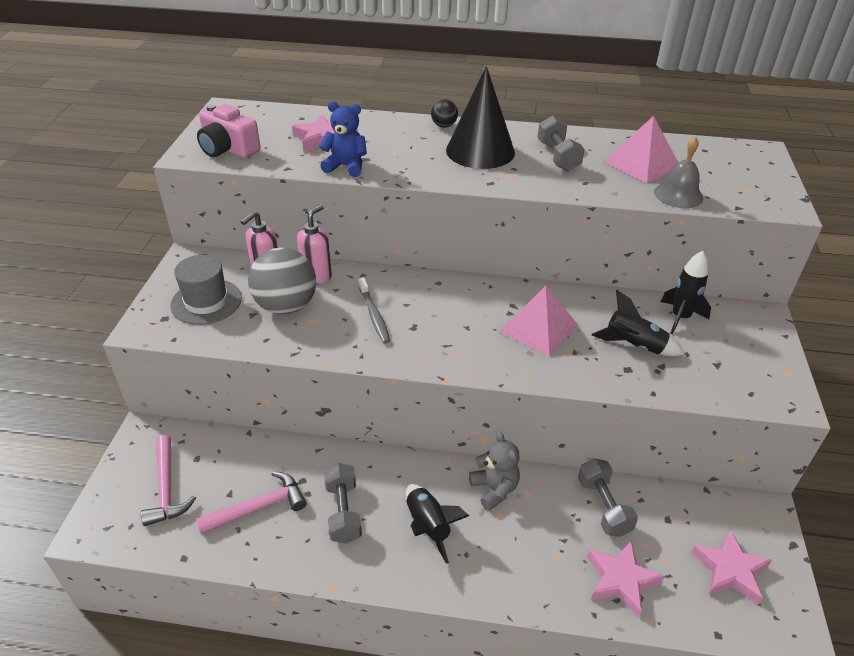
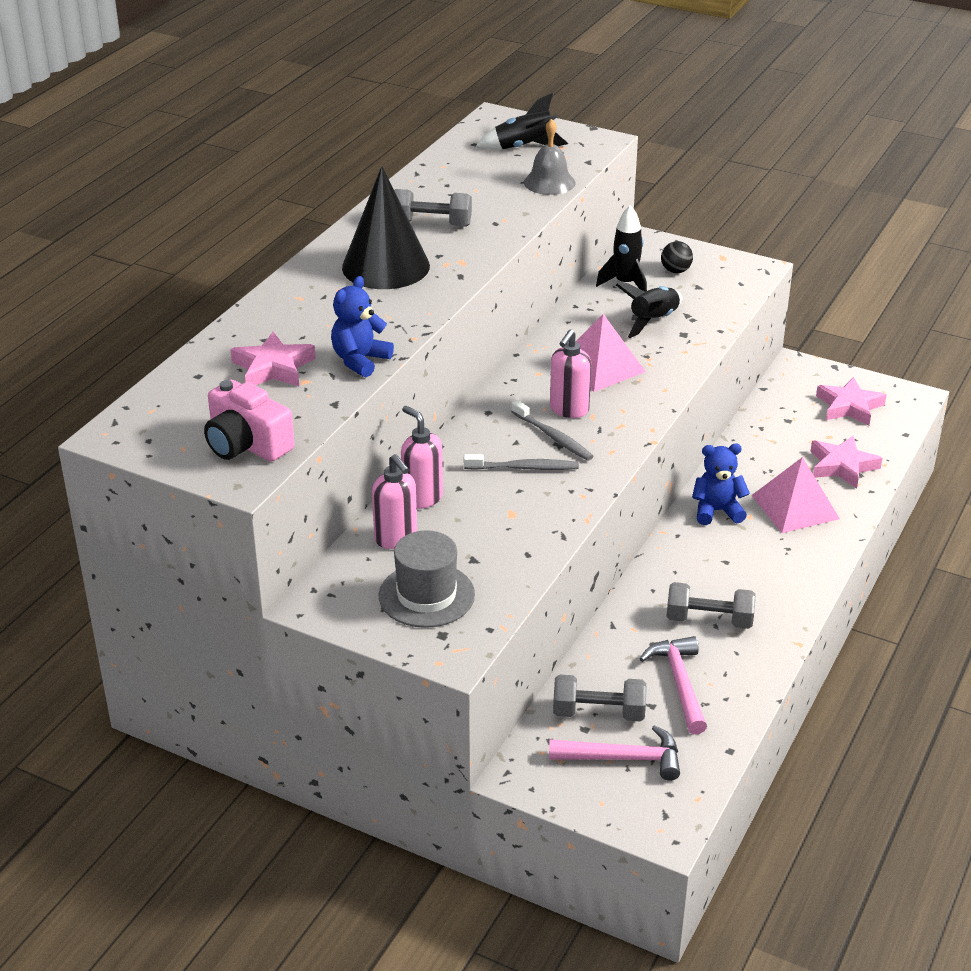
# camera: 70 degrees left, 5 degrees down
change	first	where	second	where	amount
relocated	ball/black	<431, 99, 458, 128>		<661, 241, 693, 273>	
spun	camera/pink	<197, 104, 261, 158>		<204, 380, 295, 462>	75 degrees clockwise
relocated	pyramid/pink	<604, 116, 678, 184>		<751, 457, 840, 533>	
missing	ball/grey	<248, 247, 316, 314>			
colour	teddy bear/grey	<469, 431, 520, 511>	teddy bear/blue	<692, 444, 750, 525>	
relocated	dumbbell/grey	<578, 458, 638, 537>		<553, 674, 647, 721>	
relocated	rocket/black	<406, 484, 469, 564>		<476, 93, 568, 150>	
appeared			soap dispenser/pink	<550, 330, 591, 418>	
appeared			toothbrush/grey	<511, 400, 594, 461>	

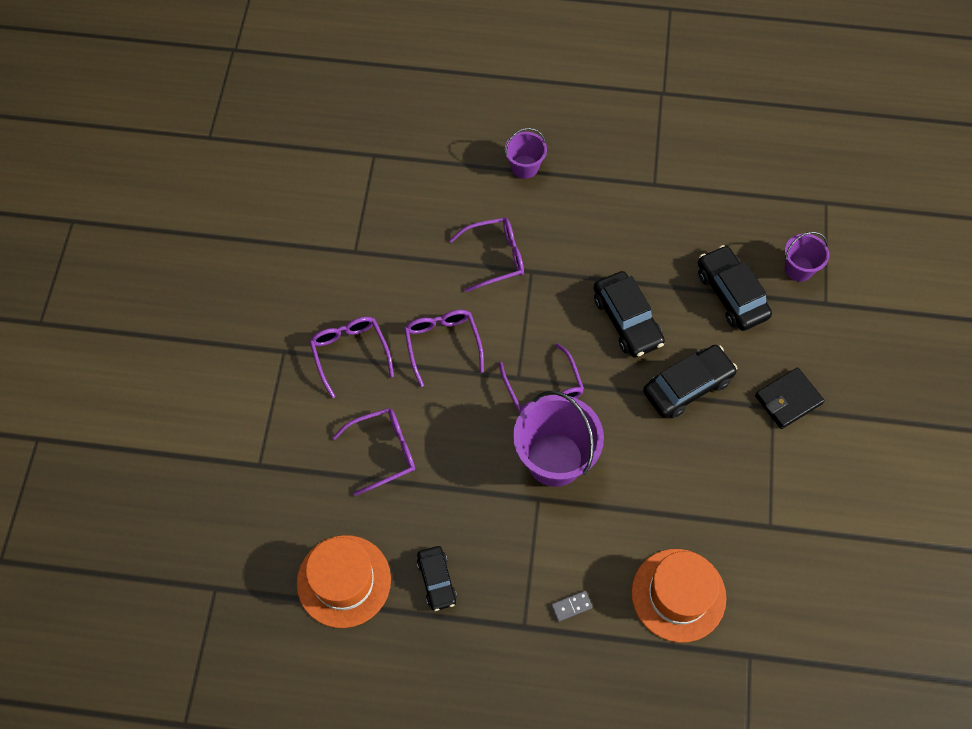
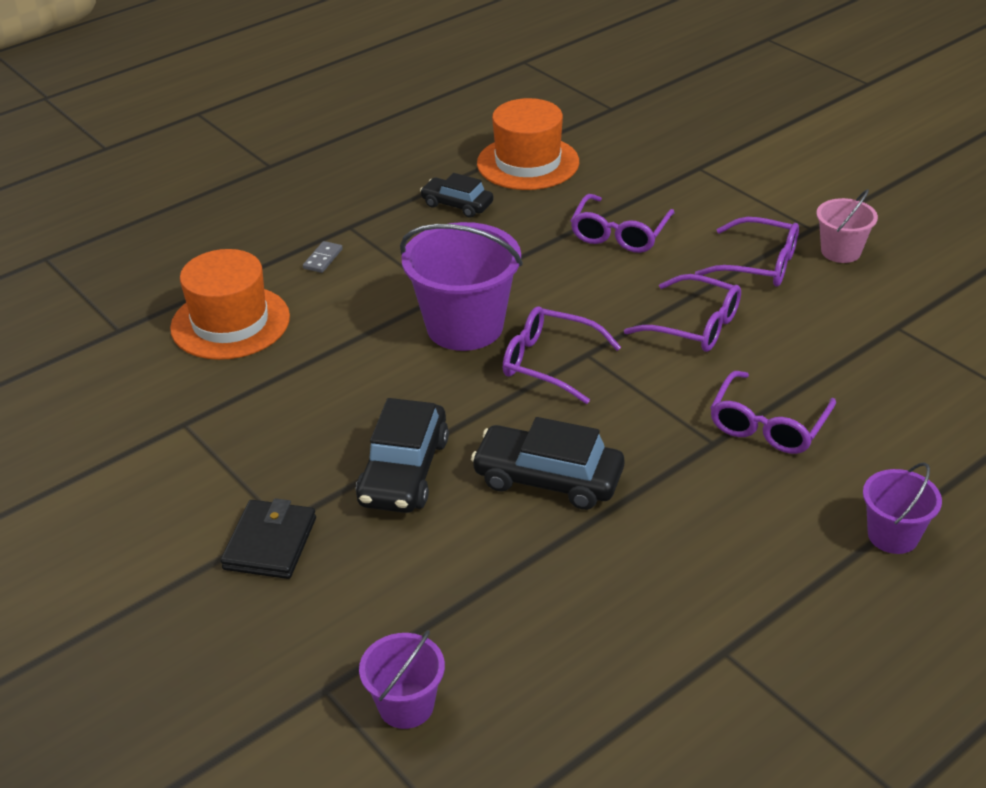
# camera: 135 degrees right, 25 degrees down
change	first	where	second	where	amount
missing	car/black	<698, 245, 772, 331>			
appeared			bucket/pink	<816, 189, 878, 263>	

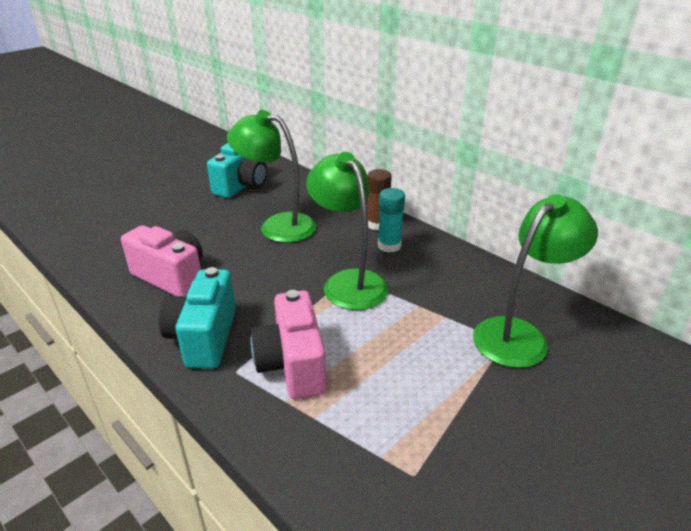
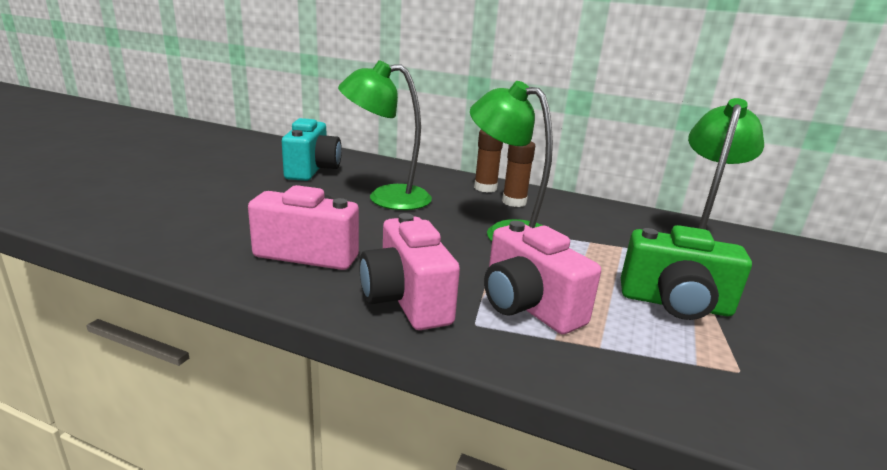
# camera: 25 degrees left, 10 degrees down
change	first	where	second	where	amount
colour	glue stick/turquoise	<378, 188, 405, 252>	glue stick/brown	<502, 141, 535, 207>	
colour	camera/turquoise	<159, 267, 236, 369>	camera/pink	<359, 213, 460, 330>	
appeared			camera/green	<621, 225, 752, 320>	

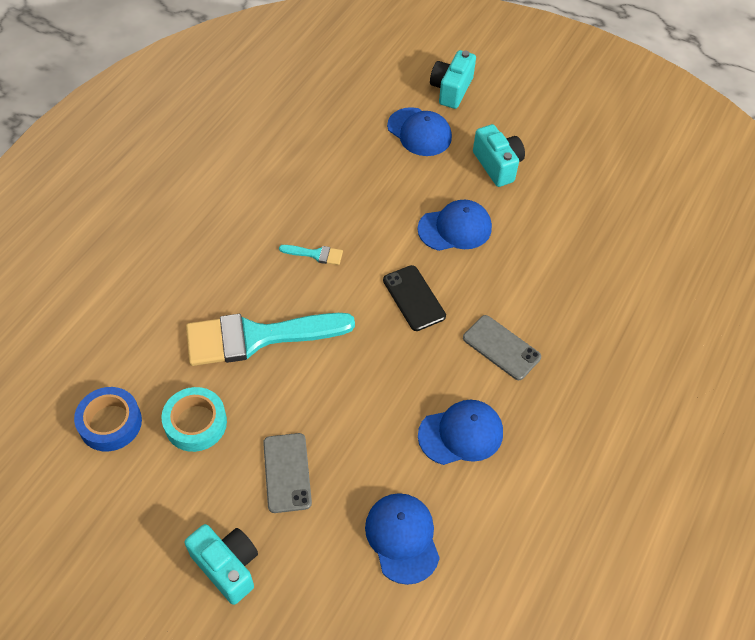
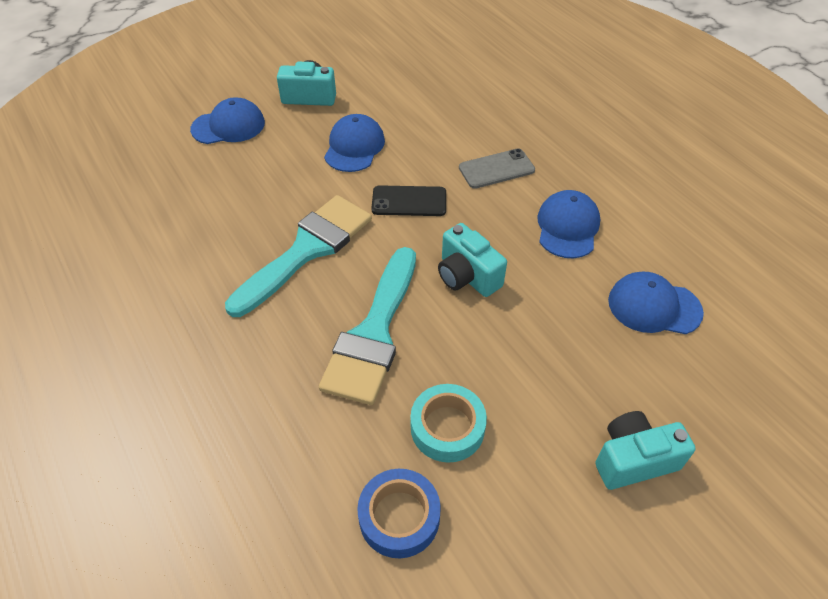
# camera: 60 degrees left, 5 degrees down
change	first	where	second	where	amount
relocated	camera/turquoise	<430, 50, 476, 109>		<438, 223, 507, 297>	
size	brush/turquoise	<279, 245, 343, 265>		<225, 195, 372, 317>	x2.47
missing	phone/grey	<263, 433, 312, 513>			

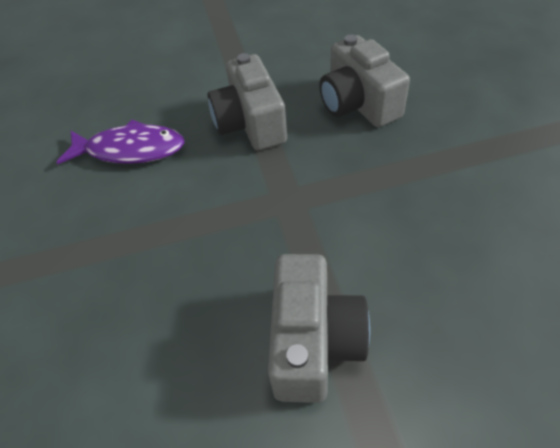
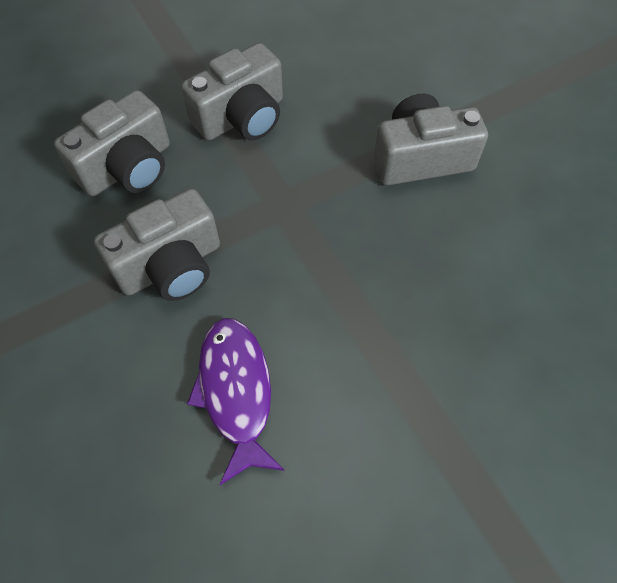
# camera: 110 degrees left, 10 degrees up
change	first	where	second	where	amount
appeared			camera/grey	<181, 43, 283, 140>	

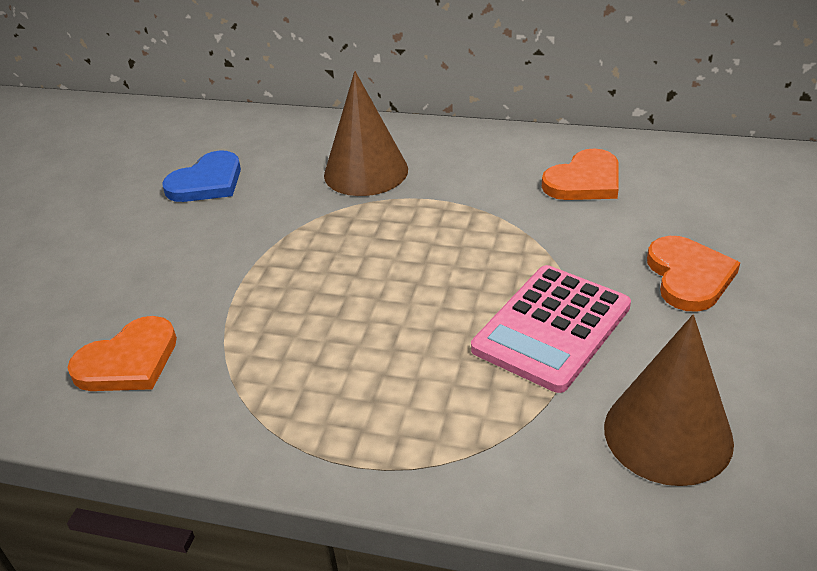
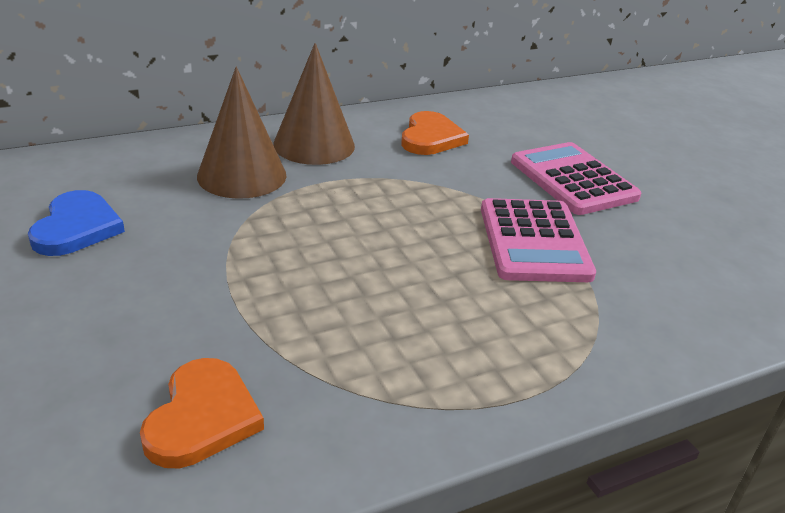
# camera: 45 degrees left, 5 degrees down
change	first	where	second	where	amount
exchanged	heart/orange	<647, 236, 740, 312>	calculator/pink	<511, 142, 641, 215>	
relocated	cone/brown	<604, 314, 734, 486>		<273, 43, 355, 165>	

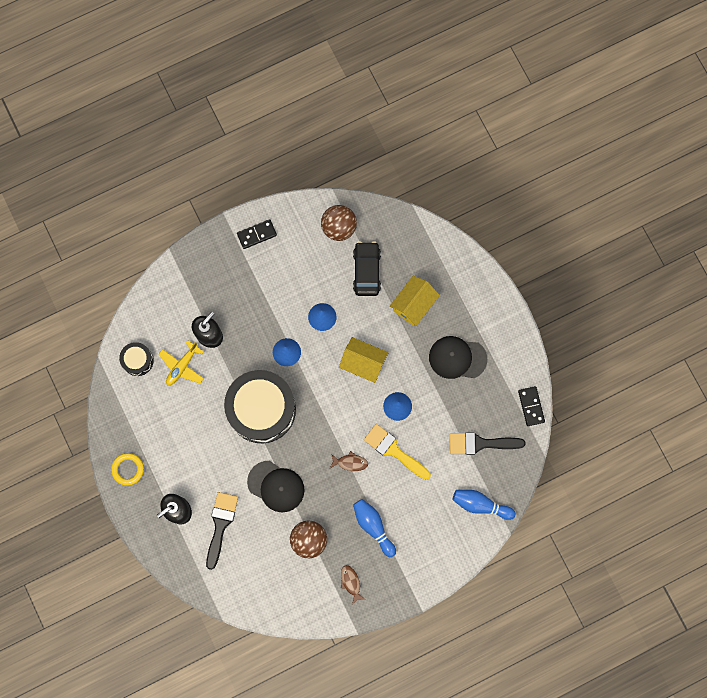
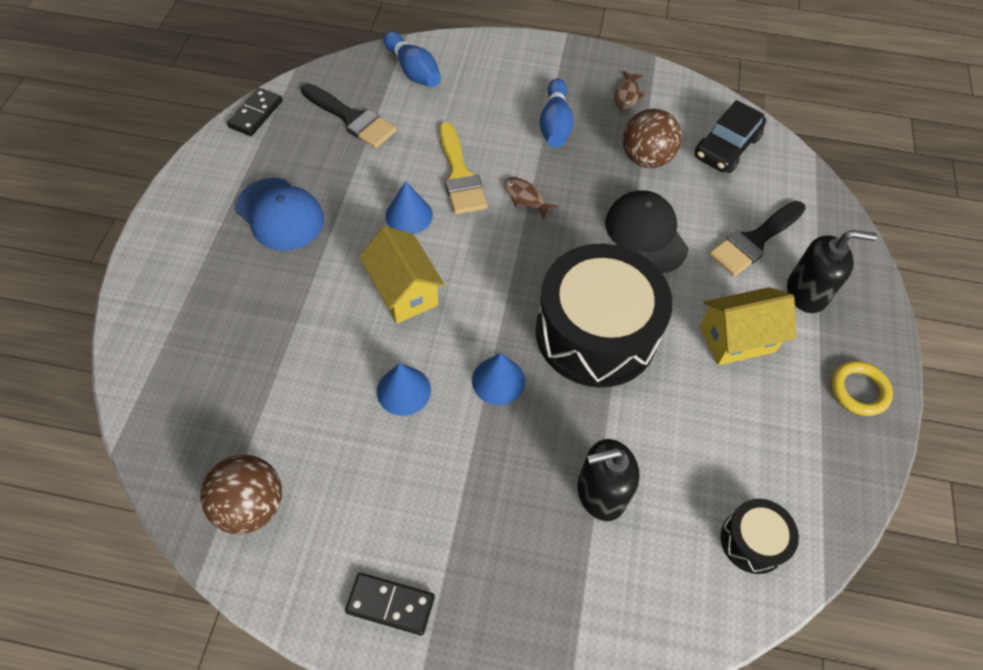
# camera: 145 degrees left, 20 degrees down
change	first	where	second	where	amount
relocated	car/black	<353, 241, 381, 296>		<695, 100, 766, 173>	
relocated	house/yellow	<390, 276, 440, 326>		<700, 287, 796, 365>	
colour	cap/black	<429, 336, 487, 379>	cap/blue	<236, 178, 324, 251>	
missing	plane/yellow	<159, 340, 204, 386>			

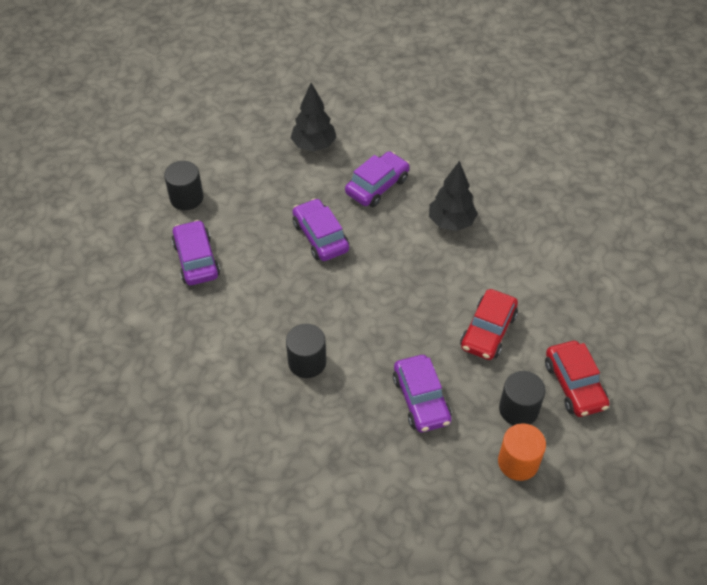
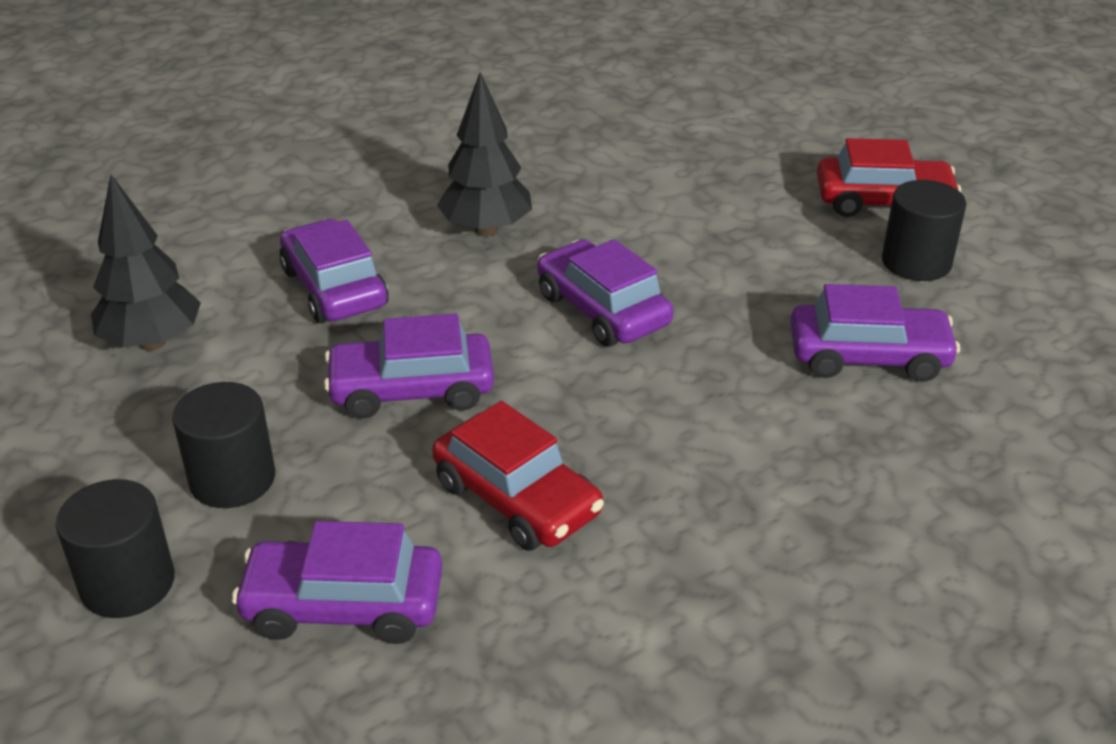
# camera: 70 degrees left, 15 degrees down
change	first	where	second	where	amount
relocated	car/red	<460, 289, 518, 360>		<432, 401, 604, 551>	
relocated	cylinder/black	<286, 324, 326, 378>		<172, 382, 275, 508>	
missing	cylinder/orange	<498, 423, 546, 481>			
appeared			car/purple	<537, 239, 673, 347>	

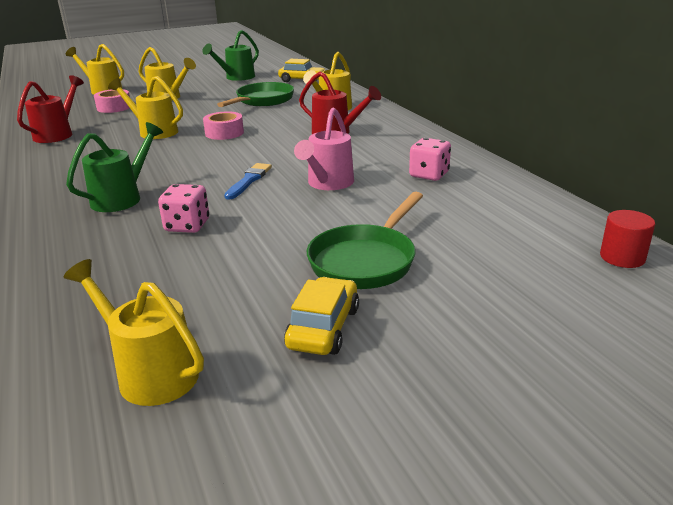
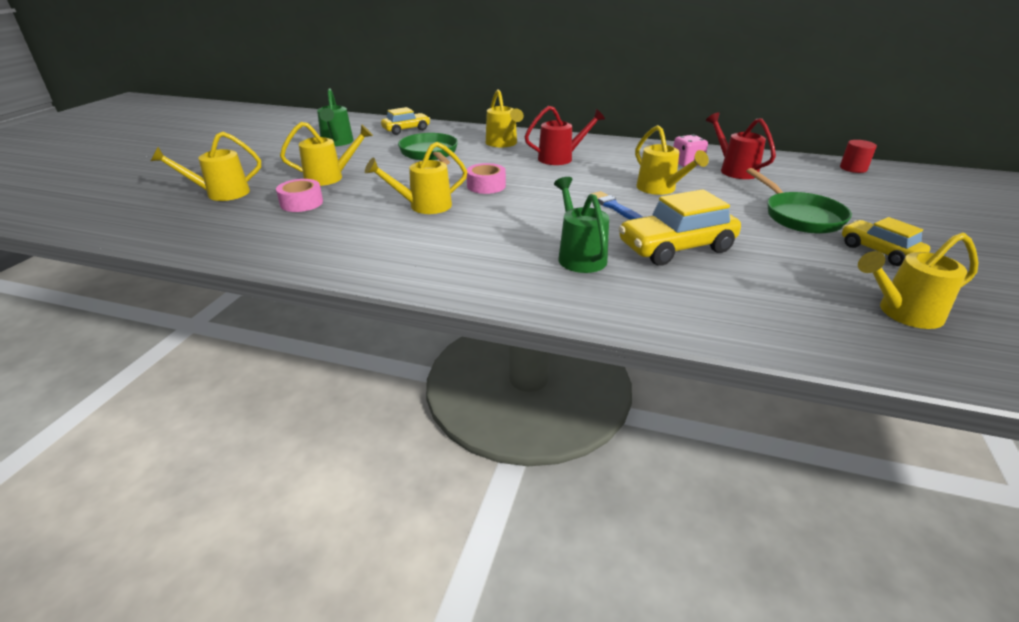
# camera: 50 degrees left, 5 degrees up
change	first	where	second	where	amount
relocated	watering can/red	<17, 75, 84, 143>		<706, 112, 776, 179>	
colour	watering can/pink	<294, 108, 354, 190>	watering can/yellow	<635, 125, 709, 195>	
exchanged	dice/pink	<158, 184, 209, 233>	car/yellow	<618, 189, 741, 266>	

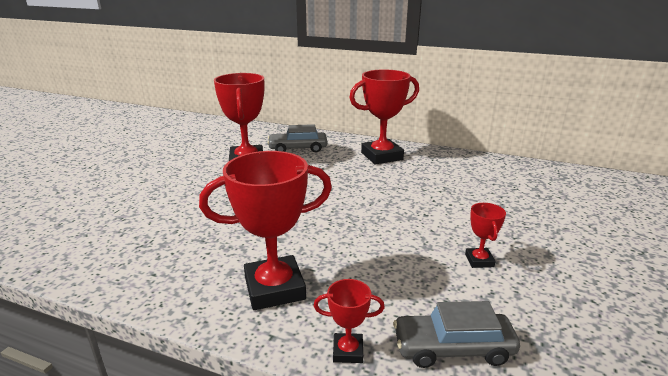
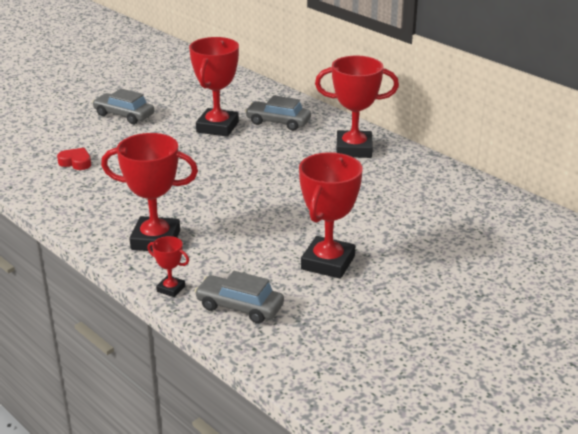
# camera: 25 degrees right, 5 degrees up
change	first	where	second	where	amount
size	trophy/red	<465, 203, 506, 268>		<299, 152, 362, 279>	x2.12
appeared			car/grey	<92, 89, 154, 124>	
appeared			heart/red	<57, 148, 91, 170>	

